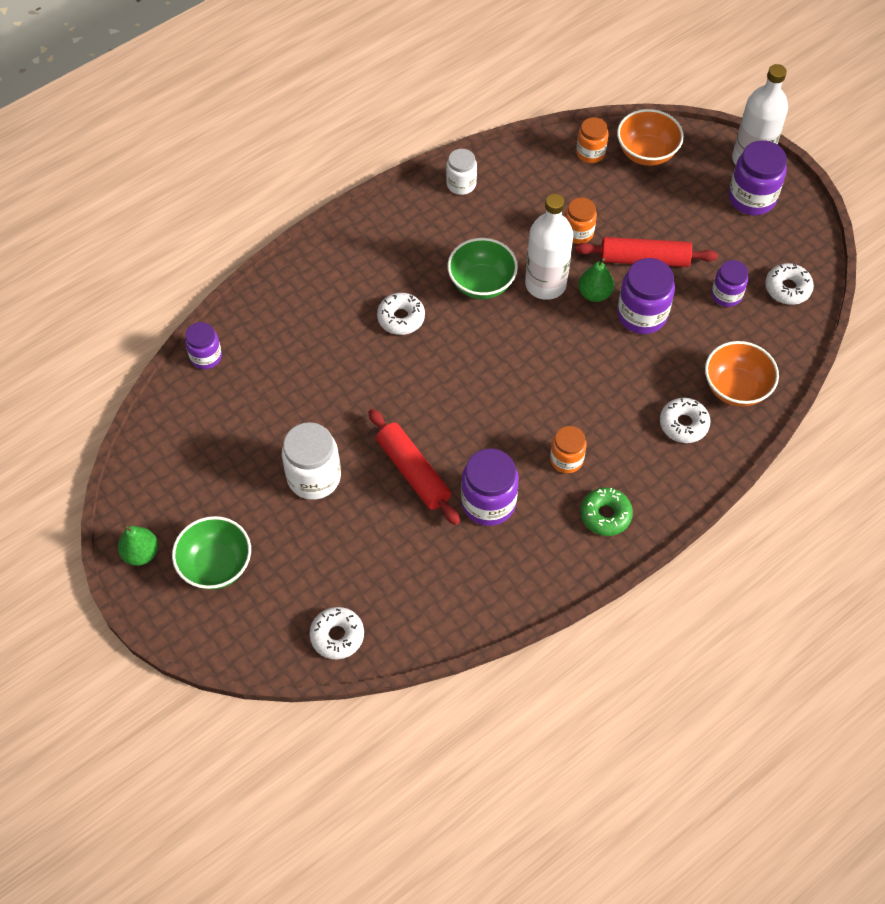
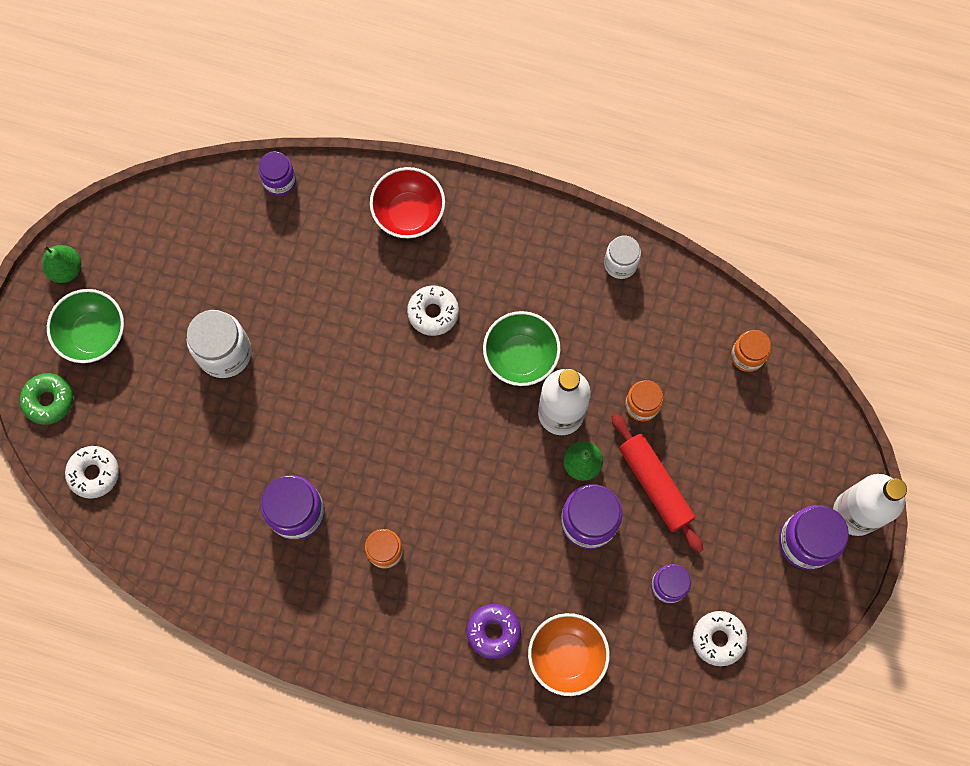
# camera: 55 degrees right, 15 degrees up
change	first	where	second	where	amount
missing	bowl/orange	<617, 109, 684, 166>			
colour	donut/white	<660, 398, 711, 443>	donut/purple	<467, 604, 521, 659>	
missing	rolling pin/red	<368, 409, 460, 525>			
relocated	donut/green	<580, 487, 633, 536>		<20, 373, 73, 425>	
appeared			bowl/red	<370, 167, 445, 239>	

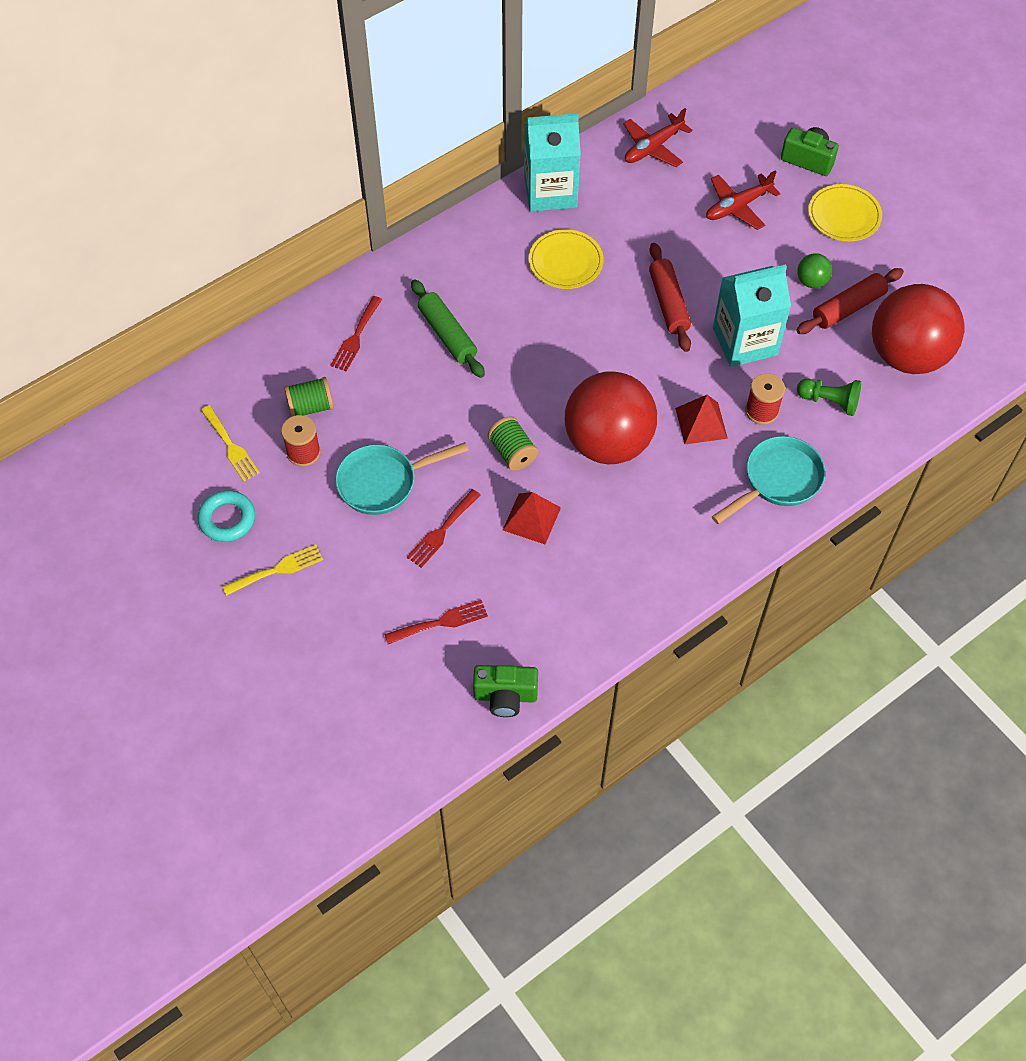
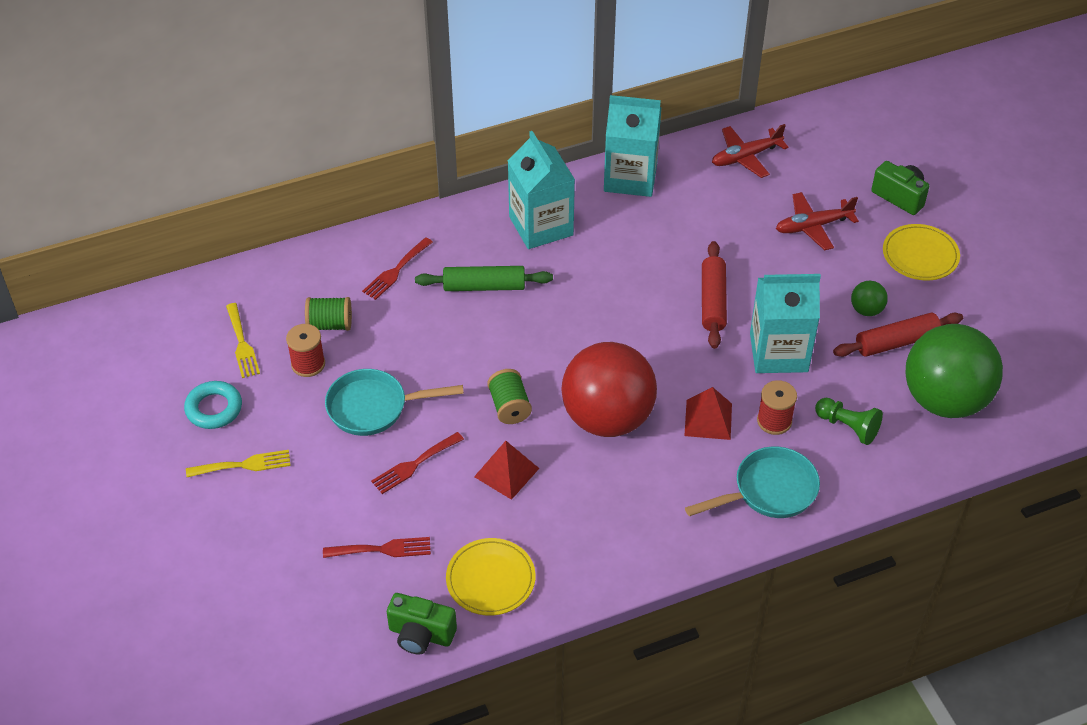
# camera: 15 degrees right, 10 degrees down
change	first	where	second	where	amount
relocated	plate/yellow	<529, 229, 604, 289>		<446, 538, 536, 616>	
spun	rolling pin/green	<411, 279, 485, 378>		<415, 266, 553, 291>	75 degrees counterclockwise
colour	ball/red	<872, 284, 965, 374>	ball/green	<906, 324, 1003, 418>	
appeared			carton/turquoise	<508, 131, 575, 249>	

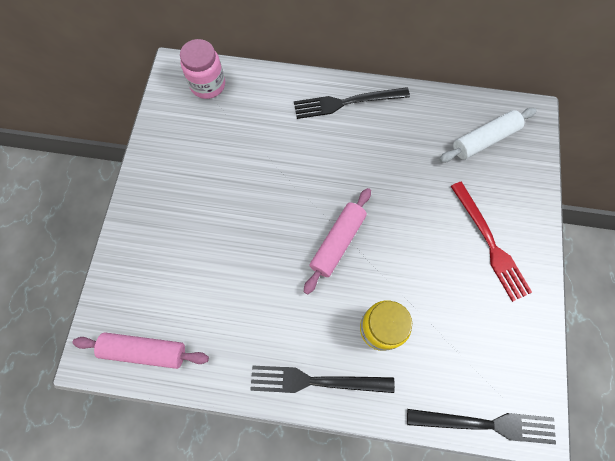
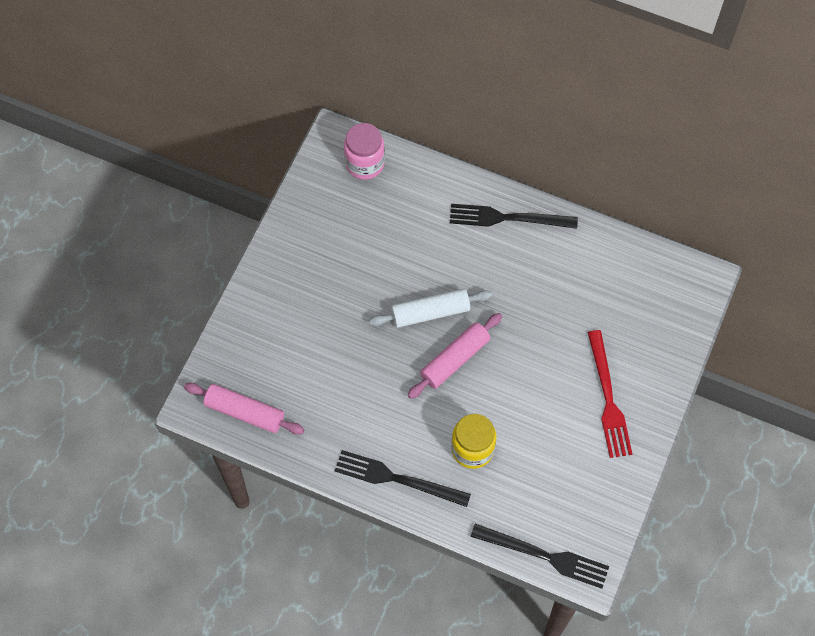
# camera: 15 degrees right, 5 degrees down
change	first	where	second	where	amount
relocated	rolling pin/white	<439, 108, 537, 162>		<369, 289, 492, 328>	

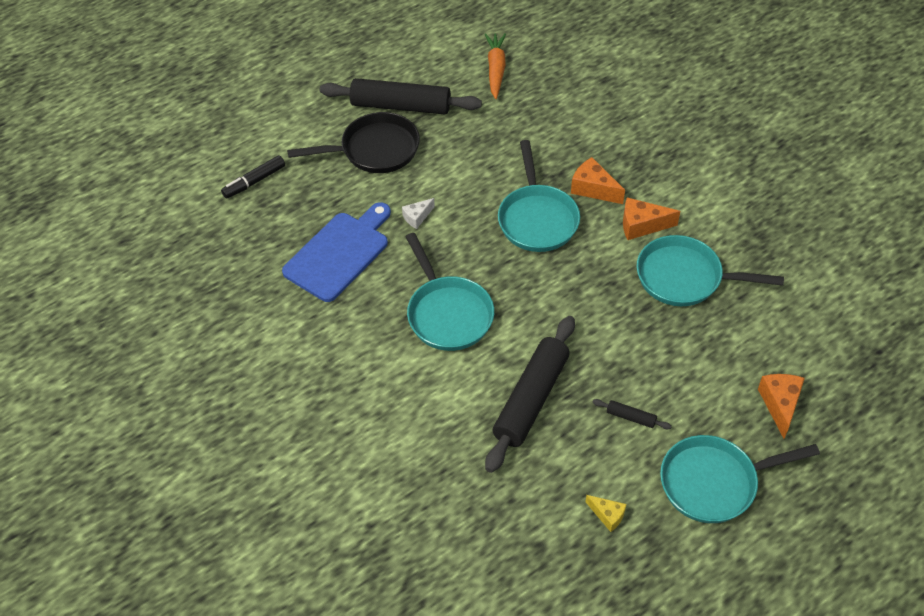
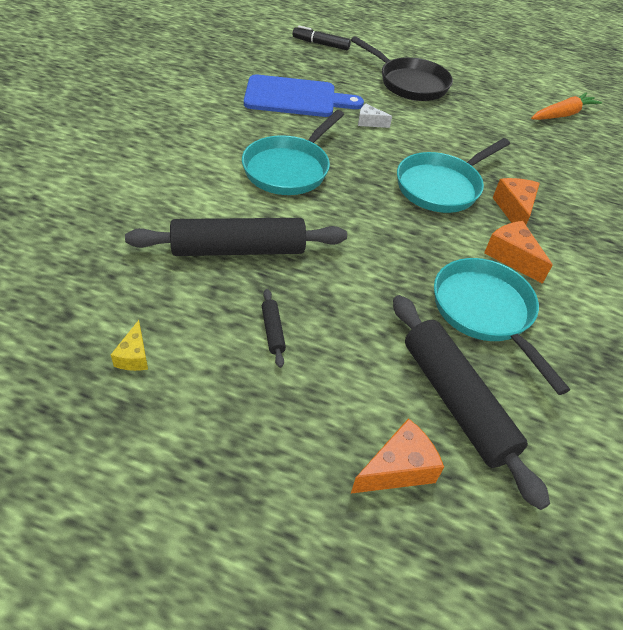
# camera: 50 degrees right, 5 degrees down
change	first	where	second	where	amount
relocated	rolling pin/black	<320, 78, 482, 114>		<393, 295, 550, 510>	
missing	pan/turquoise	<660, 435, 820, 523>			

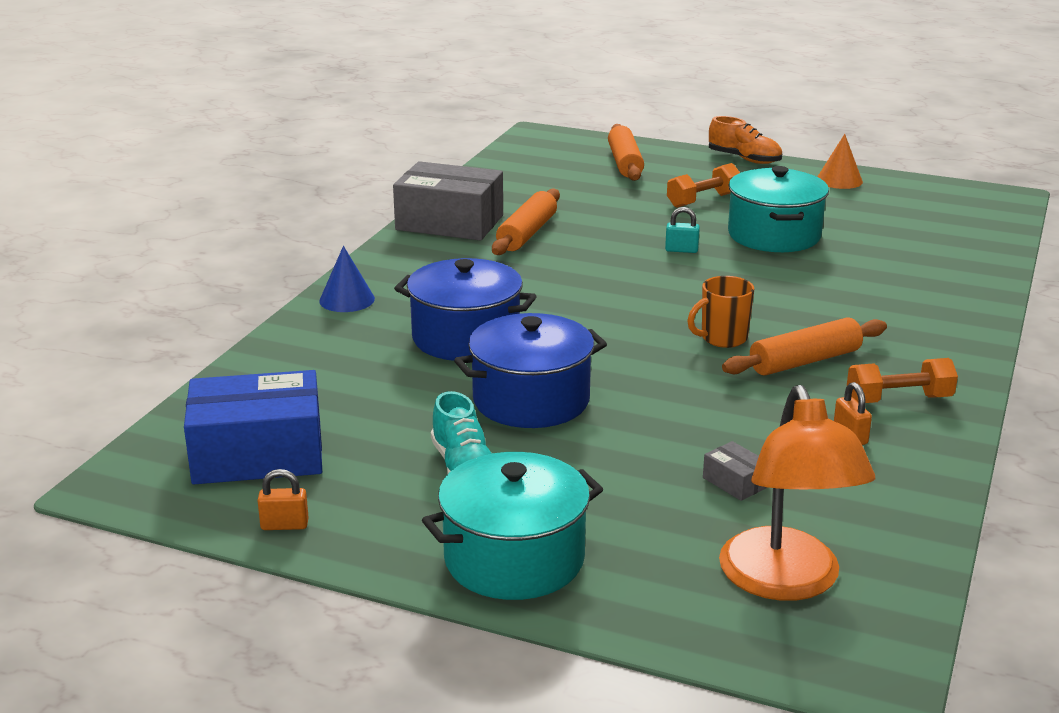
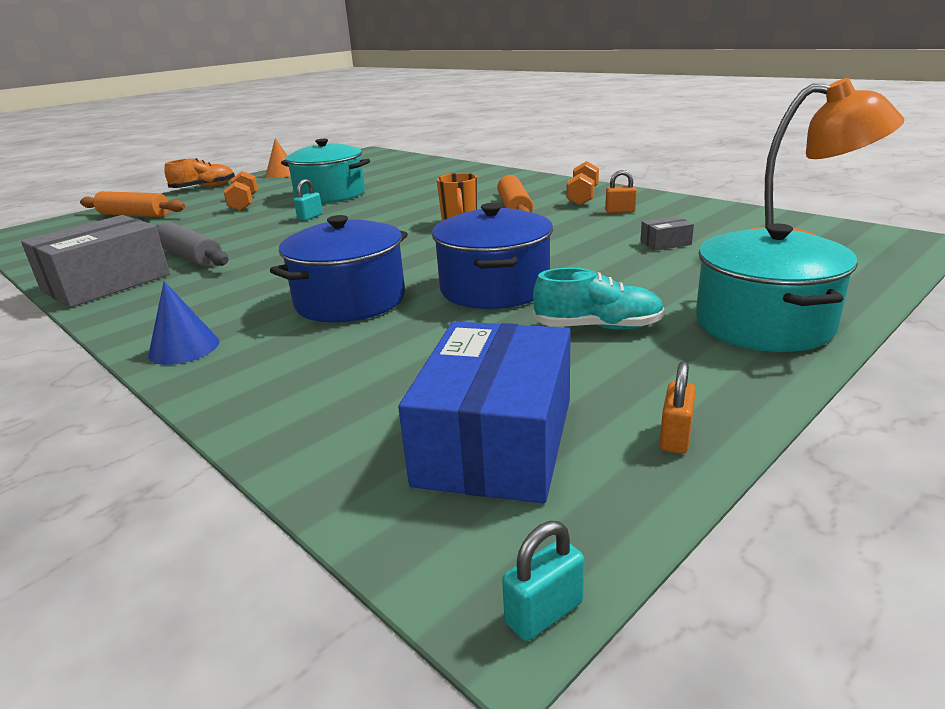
# camera: 65 degrees left, 0 degrees up
change	first	where	second	where	amount
colour	rolling pin/orange	<492, 188, 560, 255>	rolling pin/grey	<156, 222, 228, 267>	
appeared			padlock/turquoise	<502, 521, 585, 641>	

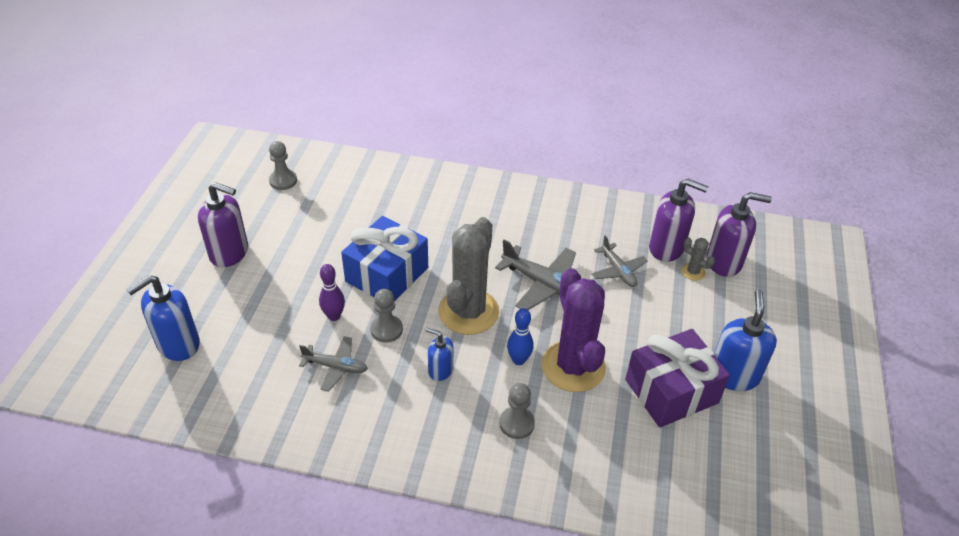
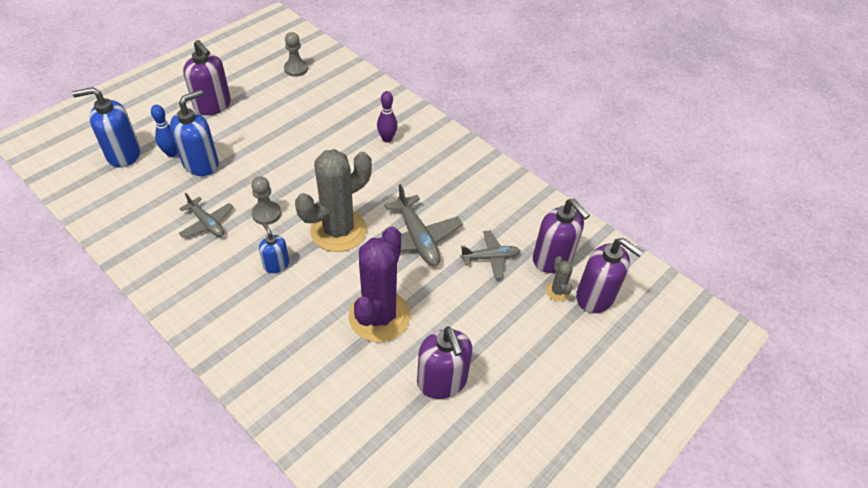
# camera: 30 degrees right, 5 degrees up
change	first	where	second	where	amount
missing	gift/blue	<341, 216, 428, 301>			
spun	plane/grey	<592, 236, 648, 287>		<460, 231, 520, 279>	105 degrees counterclockwise
relocated	bowling pin/purple	<319, 264, 345, 321>		<377, 91, 397, 142>	
relocated	soap dispenser/blue	<714, 289, 777, 391>		<170, 90, 219, 176>	
relocated	bowling pin/blue	<507, 308, 533, 365>		<151, 105, 178, 157>	
exchanged	gift/purple	<625, 329, 730, 427>	soap dispenser/purple	<417, 327, 472, 399>	
missing	pawn/grey	<499, 383, 535, 439>			

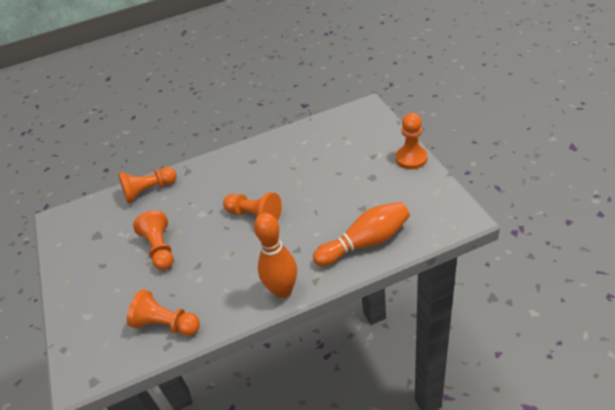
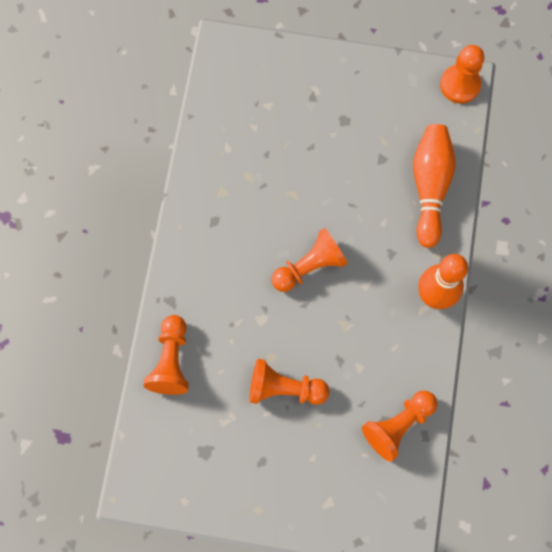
# camera: 65 degrees left, 30 degrees up
change	first	where	second	where	amount
relocated	pawn/orange	<396, 113, 428, 169>		<440, 45, 484, 104>	

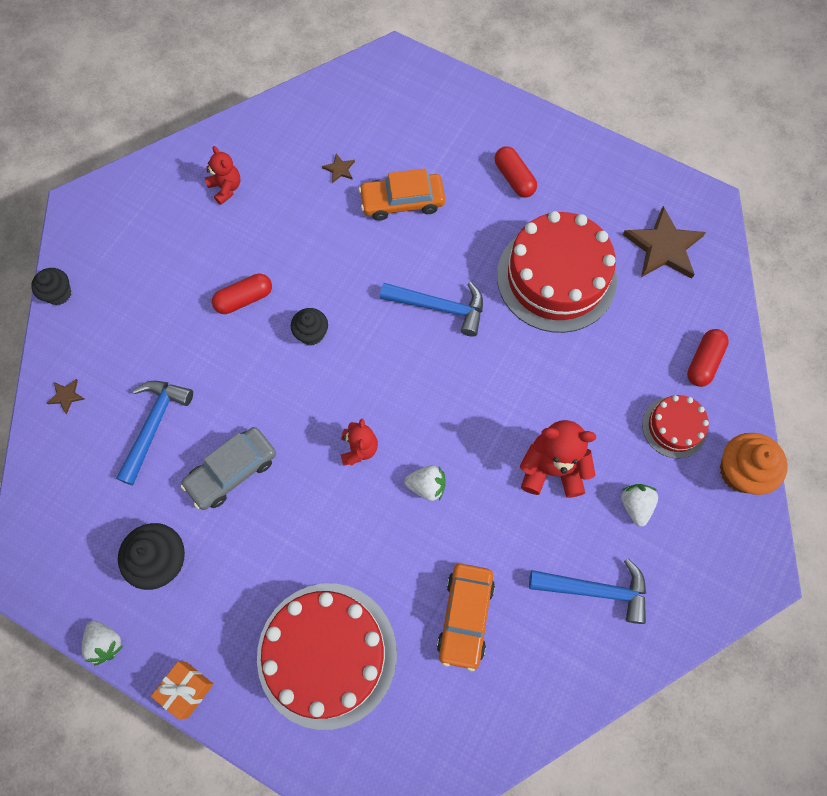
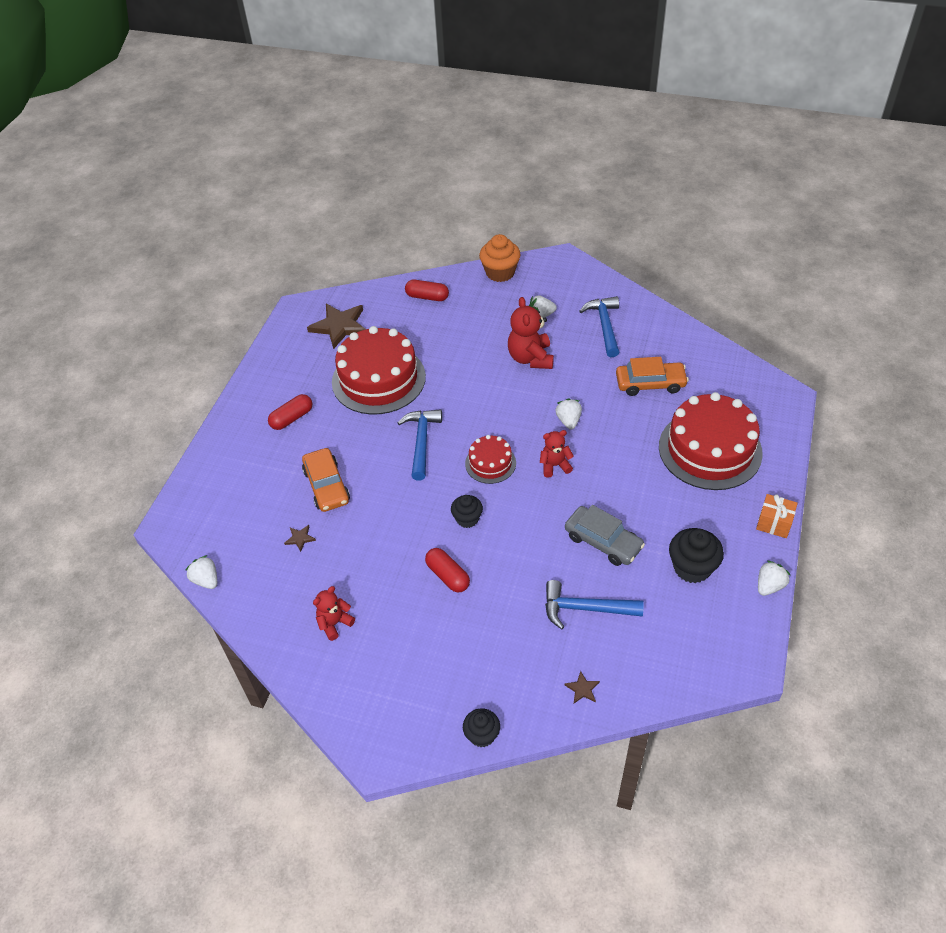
# camera: 100 degrees left, 20 degrees down
change	first	where	second	where	amount
relocated	cake/red	<642, 395, 709, 458>		<465, 435, 516, 484>	
appeared			strawberry/white	<185, 555, 217, 589>	

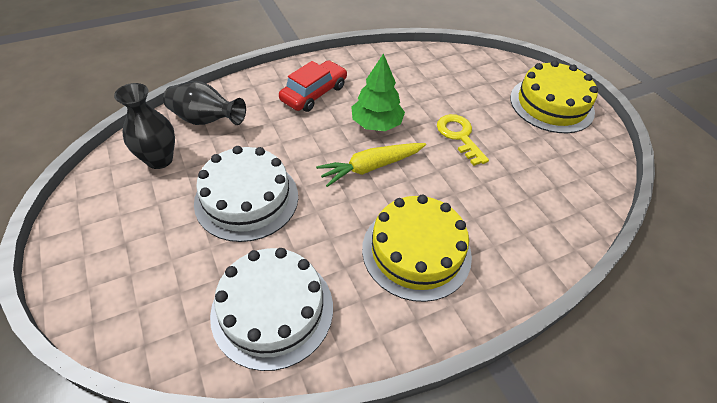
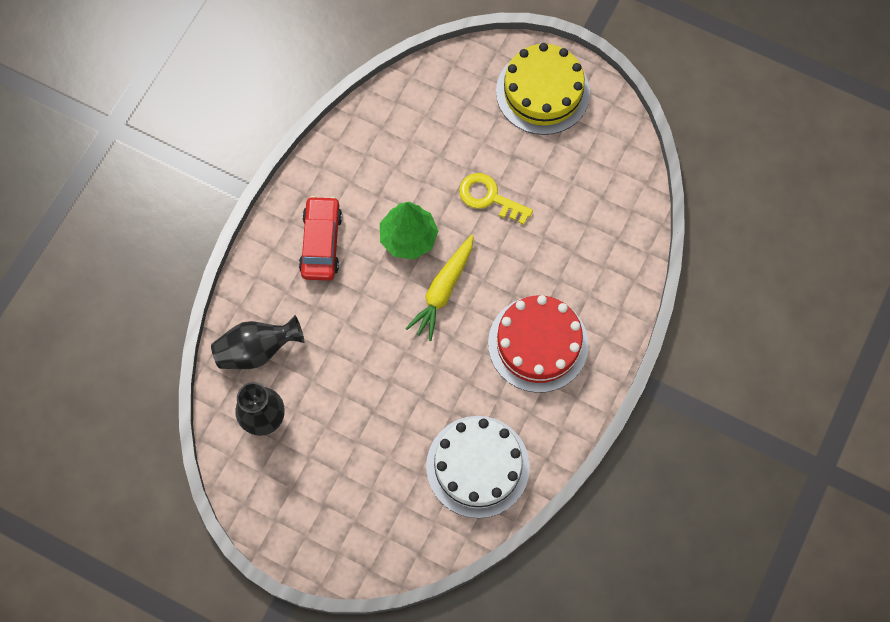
# camera: 35 degrees left, 20 degrees up
change	first	where	second	where	amount
missing	cake/white	<194, 146, 298, 242>			
colour	cake/yellow	<362, 195, 472, 302>	cake/red	<488, 295, 589, 393>	

